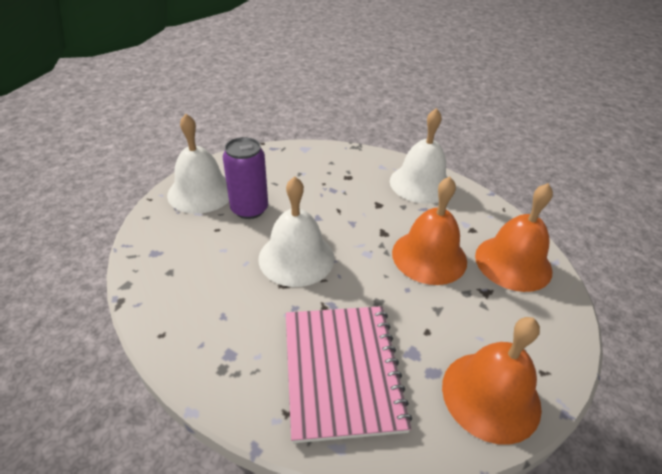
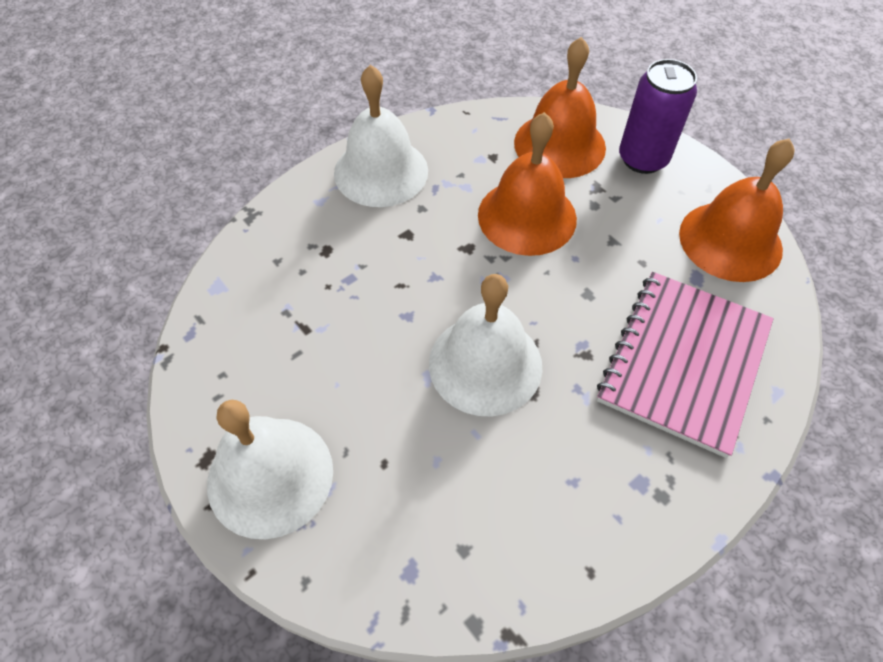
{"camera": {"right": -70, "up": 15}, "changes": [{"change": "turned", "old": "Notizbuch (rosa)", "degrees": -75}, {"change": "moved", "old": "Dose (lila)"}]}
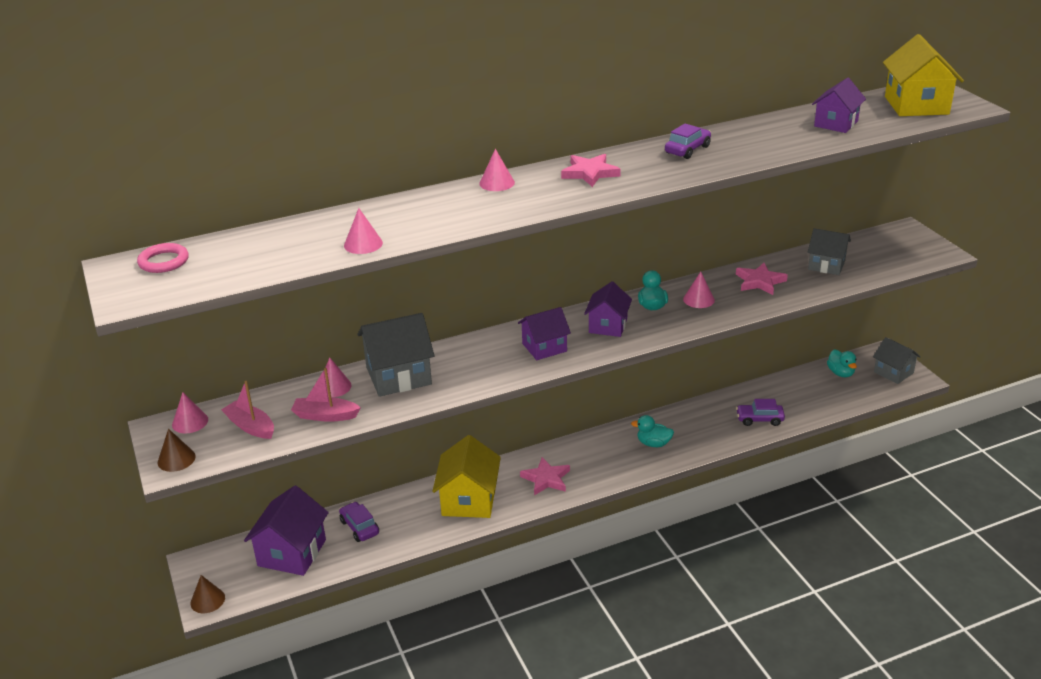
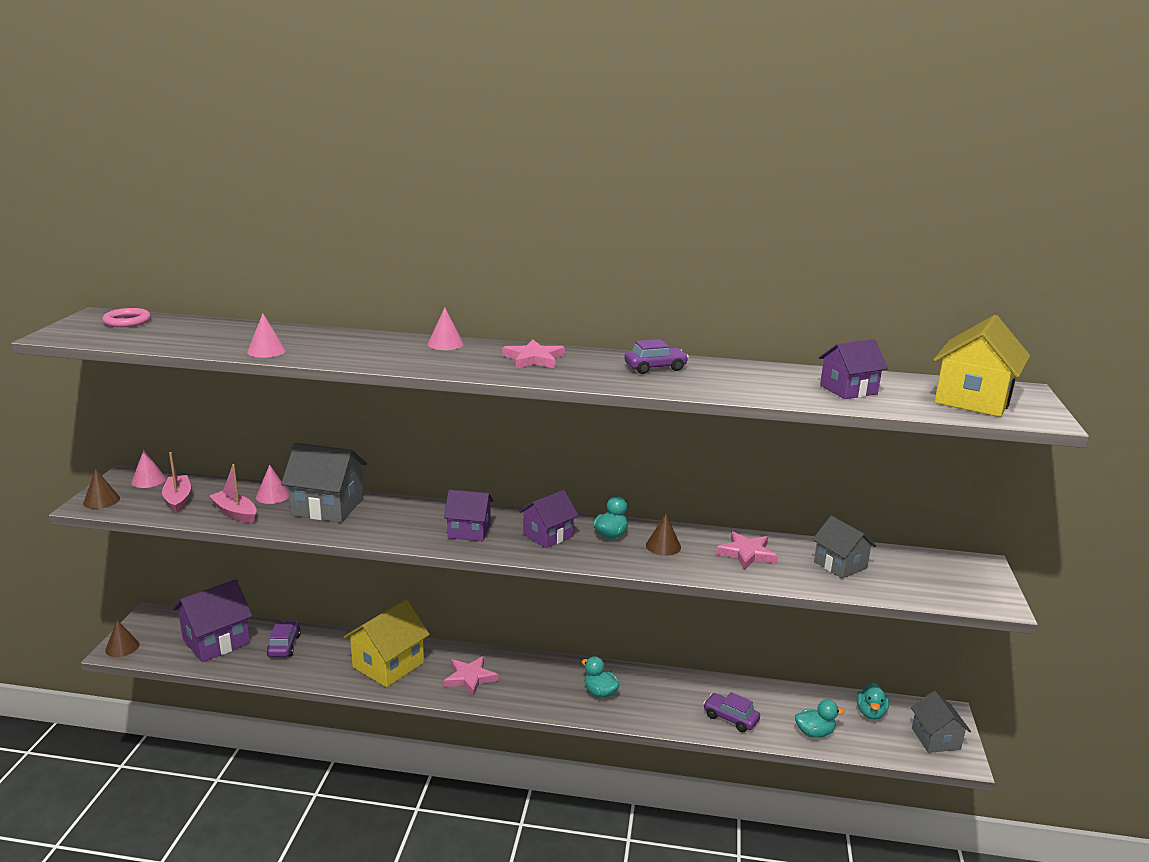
{"camera": {"right": 30, "up": -10}, "changes": [{"change": "recoloured", "old": "Kegel (rosa) (5th from left)", "new": "Kegel (braun) (3rd from left)"}, {"change": "added", "new": "Ente (türkis) (3rd from left)"}]}
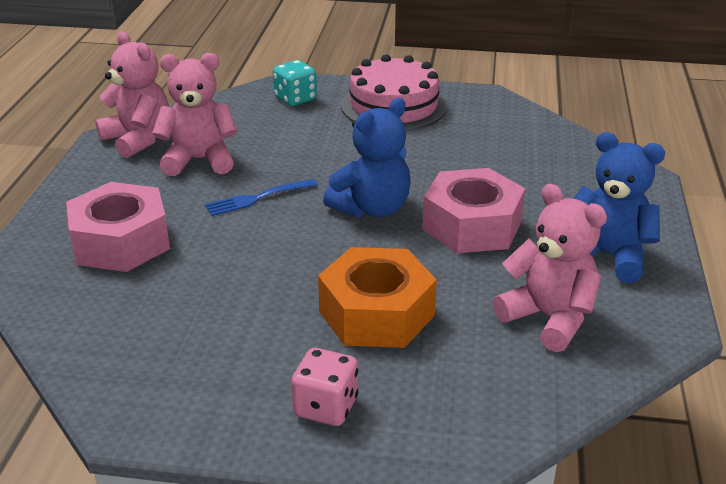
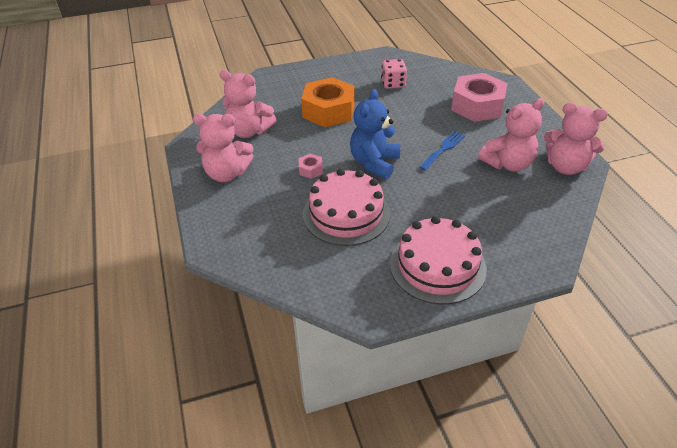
{"camera": {"right": 155, "up": 10}, "changes": [{"change": "recoloured", "old": "Teddybär (blau) (2nd from left)", "new": "Teddybär (rosa) (1st from left)"}, {"change": "resized", "old": "Sechskantmutter (rosa) (2nd from left in the first image)", "factor": 0.43}, {"change": "added", "new": "Kuchen (rosa) (1st from left)"}, {"change": "moved", "old": "Spielwürfel (rosa)"}, {"change": "removed", "old": "Spielwürfel (türkis)"}]}
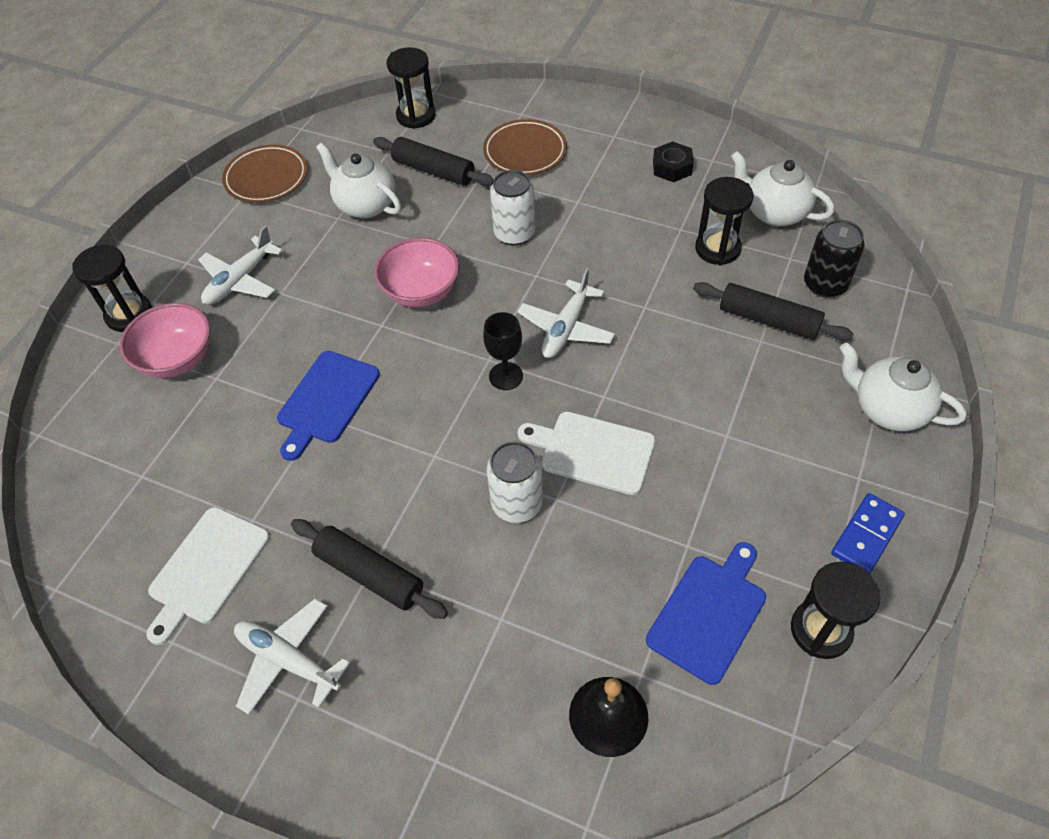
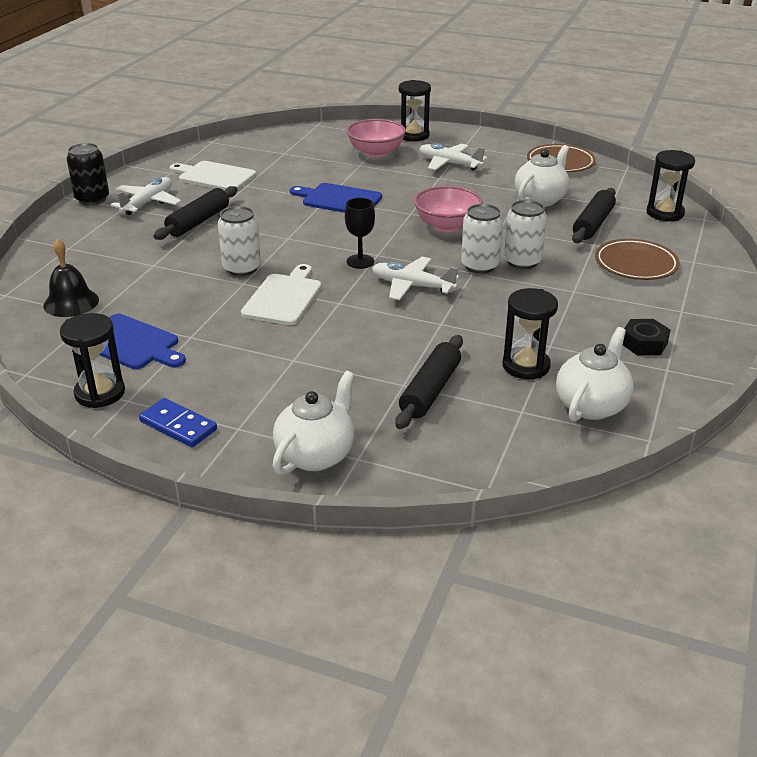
{"camera": {"right": 85, "up": -20}, "changes": [{"change": "moved", "old": "Dose (schwarz)"}, {"change": "added", "new": "Dose (weiß) (2nd from left)"}]}
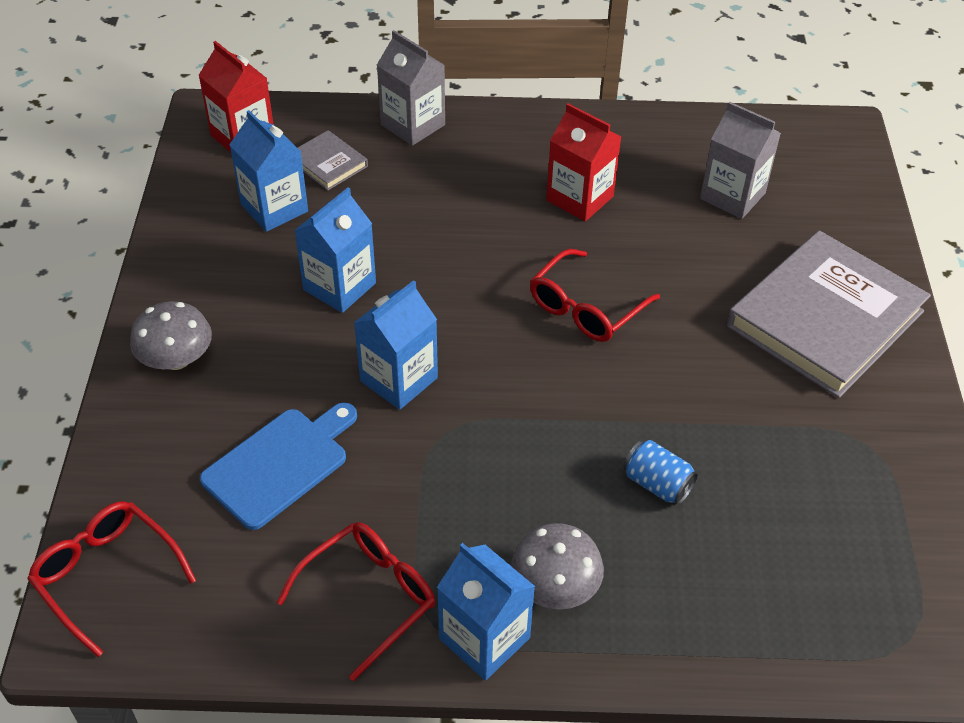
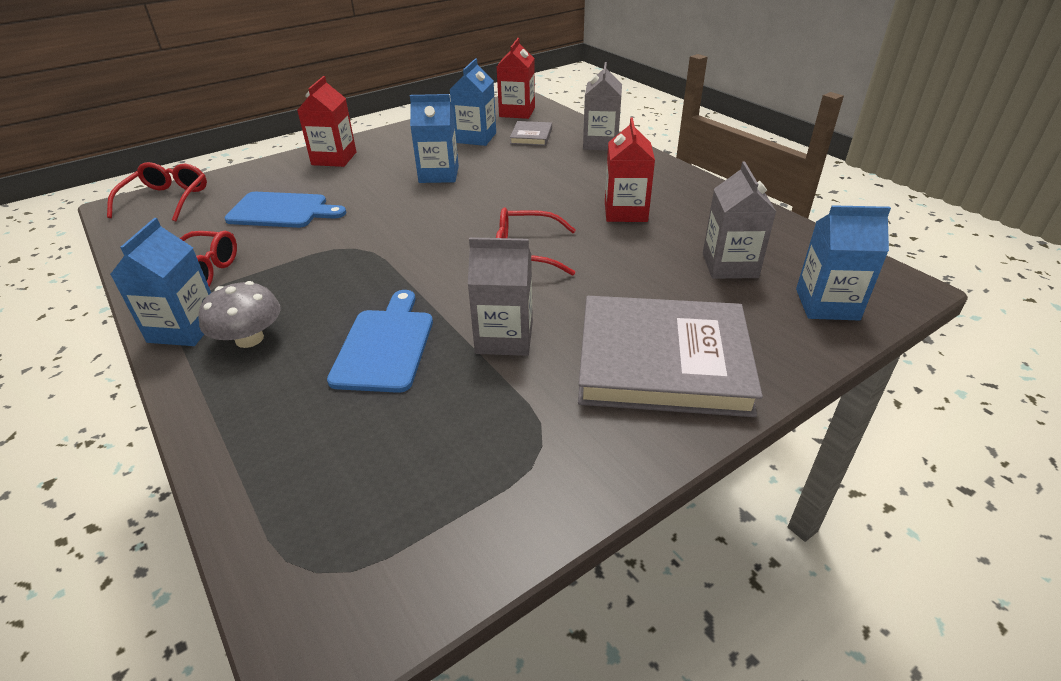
{"camera": {"right": 55, "up": -10}, "changes": [{"change": "replaced", "old": "Pilz (grau) (1st from left)", "new": "Getränkekarton (rot) (1st from left)"}, {"change": "replaced", "old": "Dose (blau)", "new": "Schneidebrett (blau) (2nd from left)"}, {"change": "added", "new": "Getränkekarton (grau) (1st from left)"}, {"change": "moved", "old": "Getränkekarton (blau) (3rd from left in the first image)", "new": "Getränkekarton (blau) (4th from left)"}]}
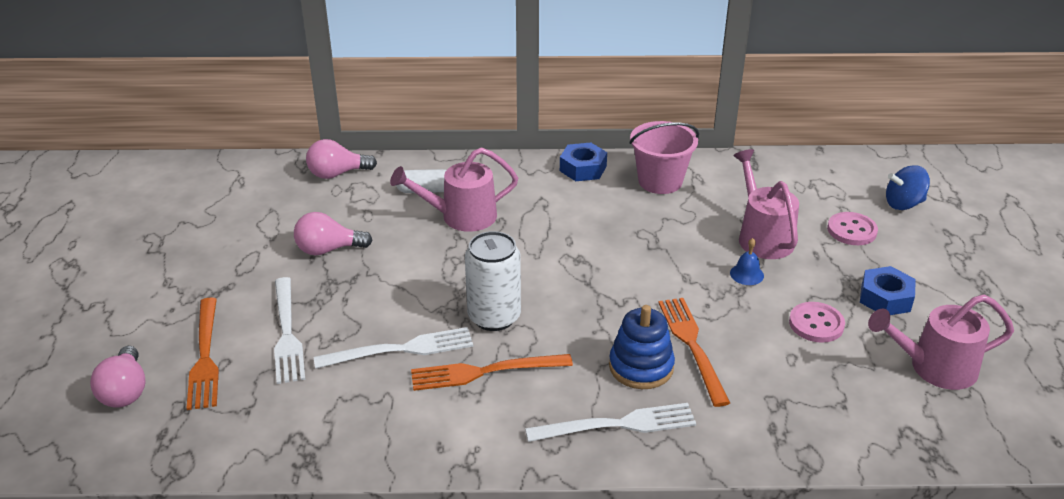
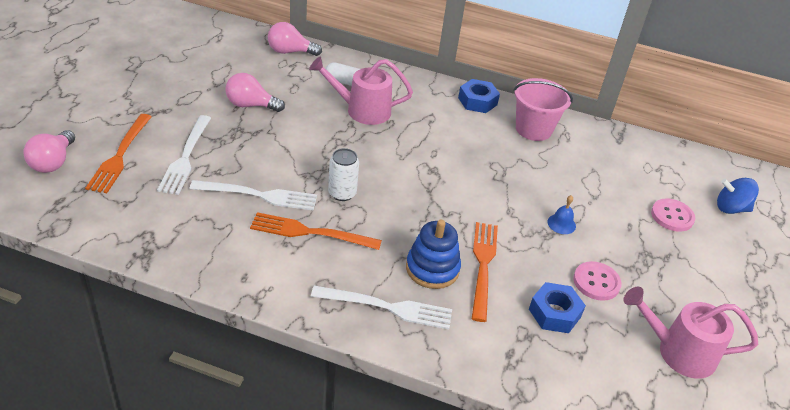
{"camera": {"right": 15, "up": 5}, "changes": [{"change": "resized", "old": "Dose (weiß)", "factor": 0.66}, {"change": "moved", "old": "Sechskantmutter (blau) (2nd from left)"}, {"change": "removed", "old": "Gießkanne (rosa) (2nd from left)"}]}
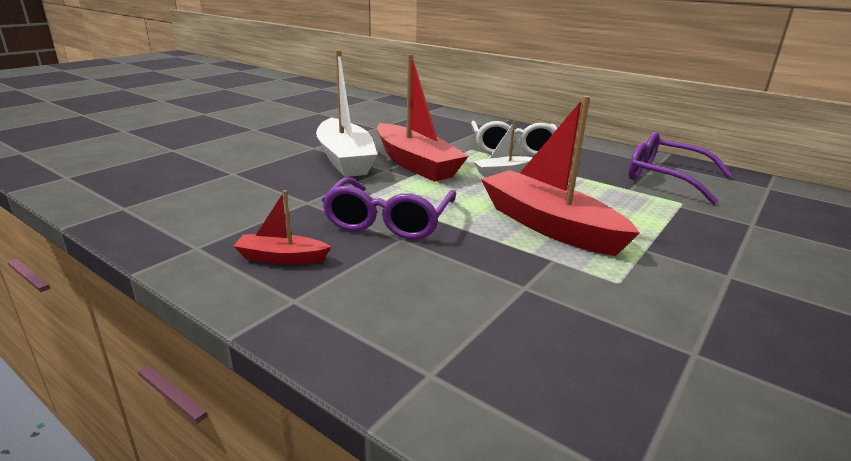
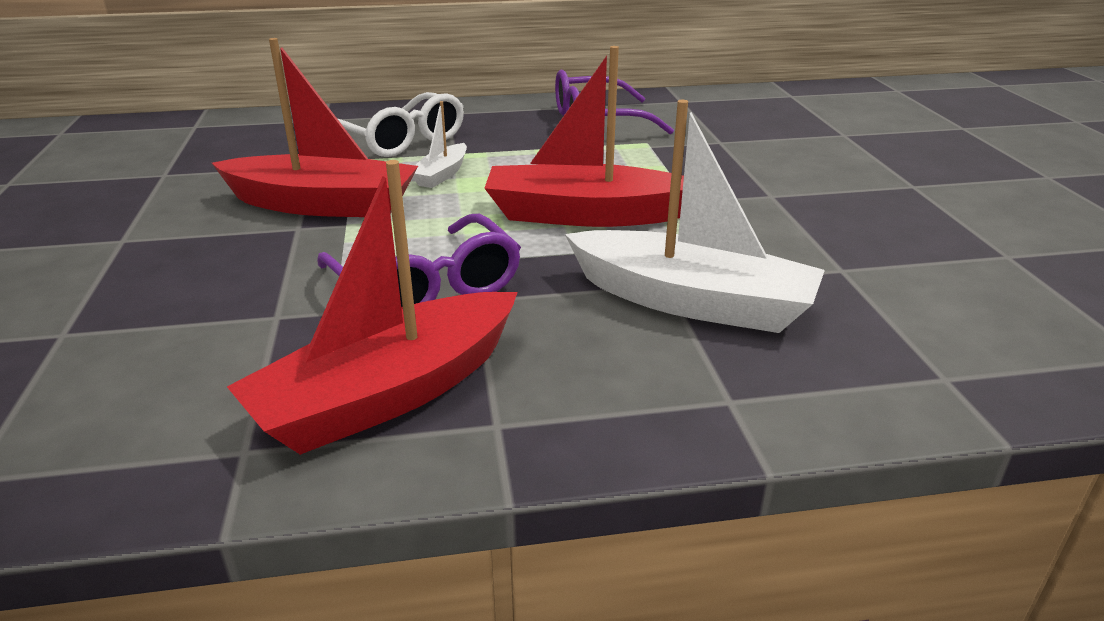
{"camera": {"right": -45, "up": 5}, "changes": [{"change": "resized", "old": "Boot (rot) (1st from left in the first image)", "factor": 2.08}, {"change": "moved", "old": "Boot (weiß) (1st from left in the first image)", "new": "Boot (weiß) (2nd from left)"}]}
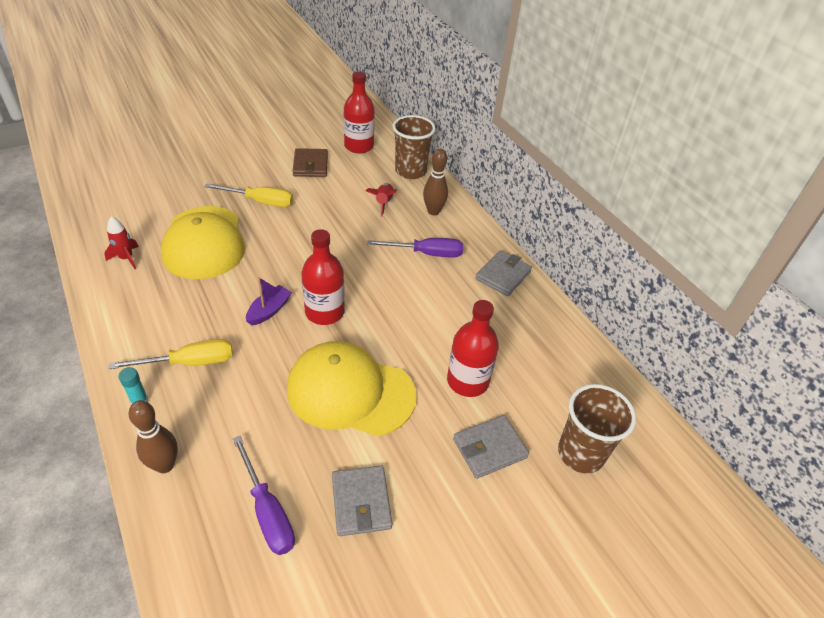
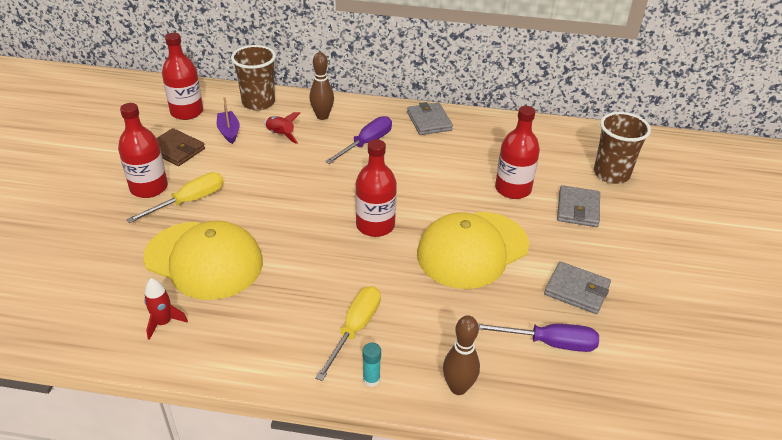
{"camera": {"right": -50, "up": -5}, "changes": [{"change": "added", "new": "Flasche (rot) (1st from left)"}, {"change": "moved", "old": "Boot (lila)"}]}
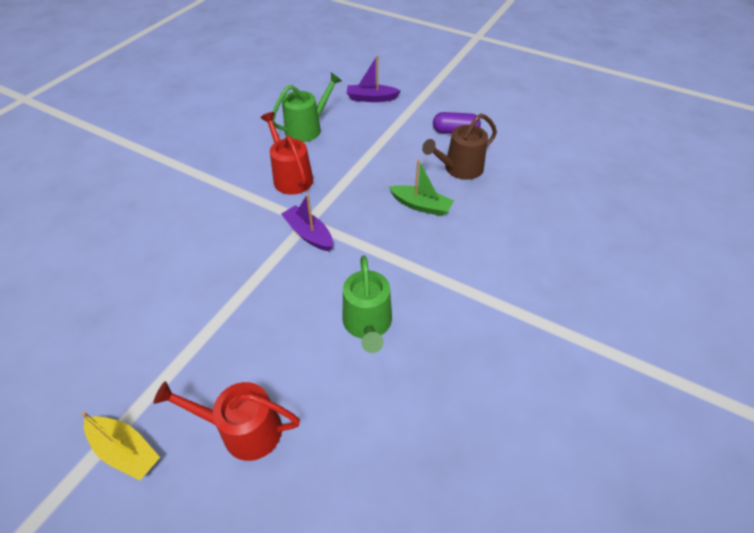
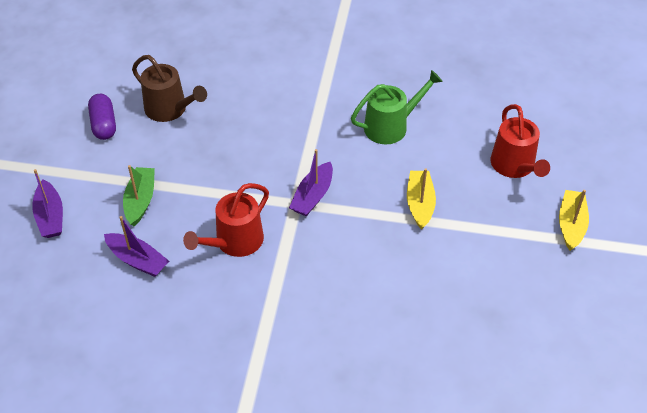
{"camera": {"right": -110, "up": 0}, "changes": [{"change": "replaced", "old": "Gießkanne (grün) (1st from left)", "new": "Boot (lila) (2nd from left)"}, {"change": "moved", "old": "Boot (grün)"}, {"change": "added", "new": "Boot (gelb) (1st from left)"}]}
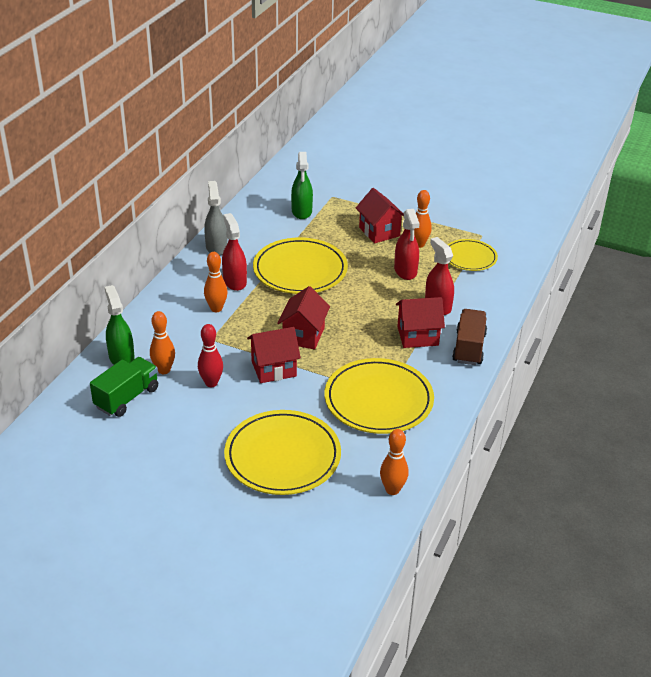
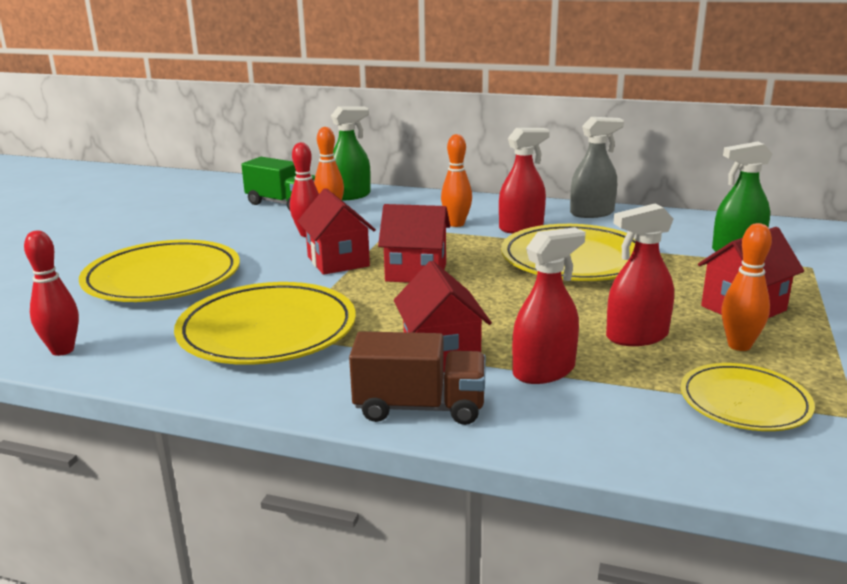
{"camera": {"right": 85, "up": -15}, "changes": [{"change": "recoloured", "old": "Bowlingkegel (orange) (3rd from left)", "new": "Bowlingkegel (rot) (1st from left)"}]}
